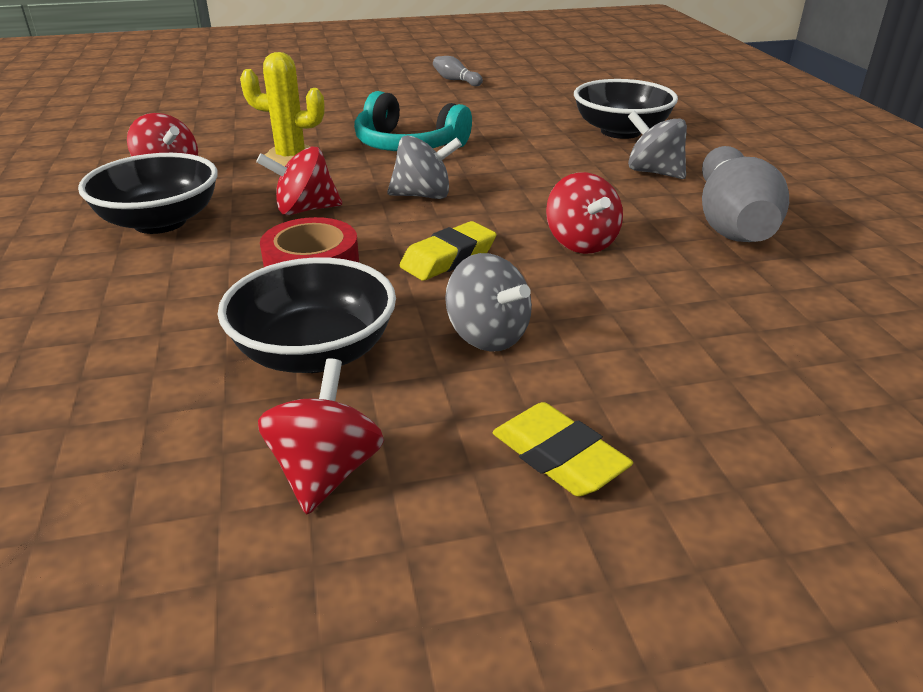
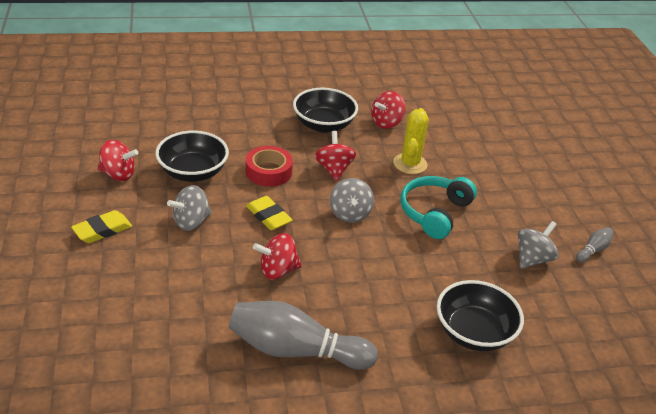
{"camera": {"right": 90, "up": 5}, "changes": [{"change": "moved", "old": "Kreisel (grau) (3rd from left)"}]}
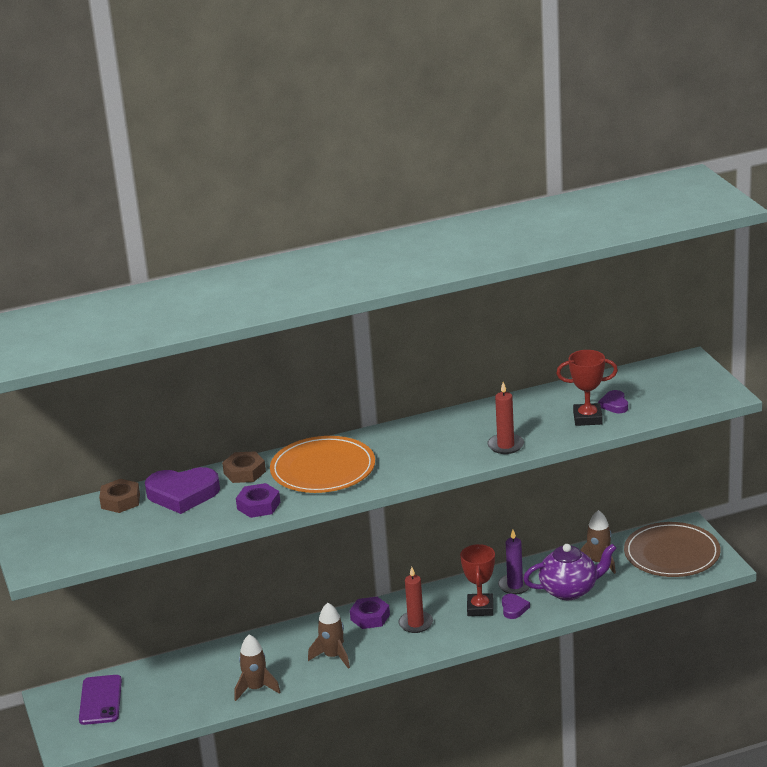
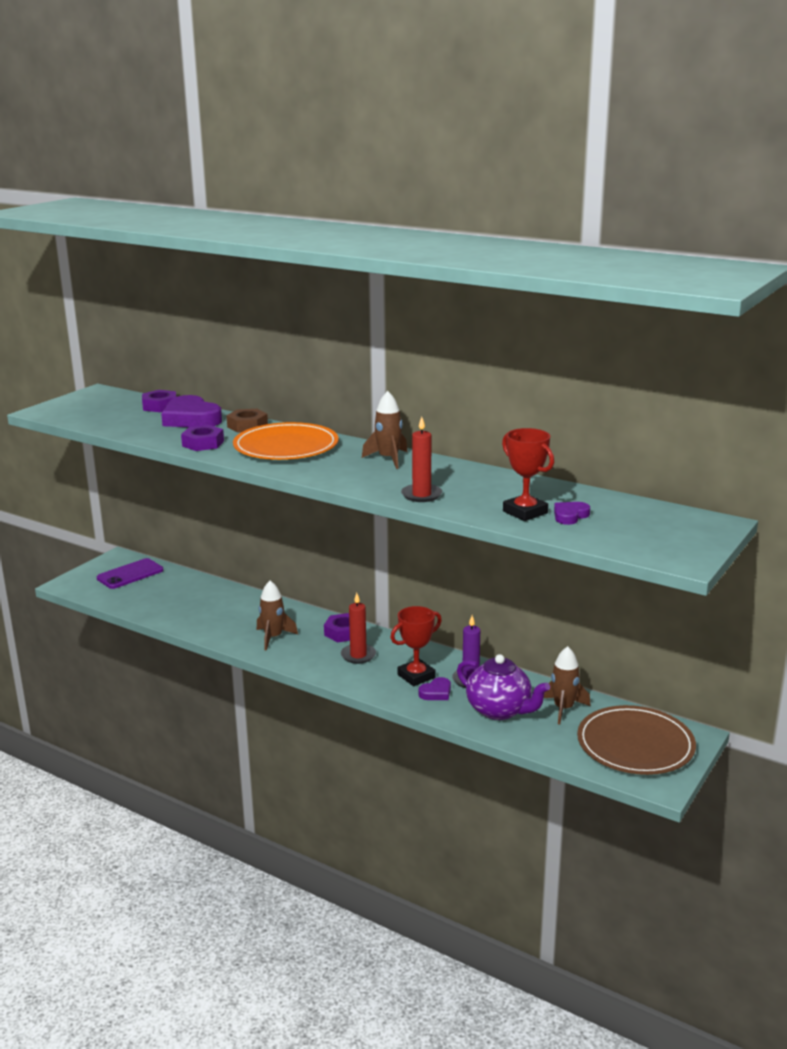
{"camera": {"right": 50, "up": -5}, "changes": [{"change": "recoloured", "old": "Sechskantmutter (braun) (1st from left)", "new": "Sechskantmutter (lila) (1st from left)"}, {"change": "moved", "old": "Rakete (braun) (1st from left in the first image)", "new": "Rakete (braun) (2nd from left)"}]}
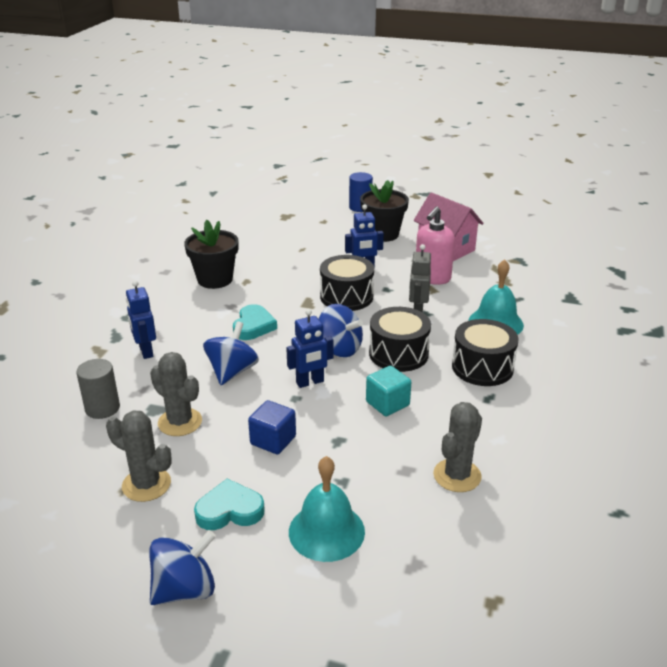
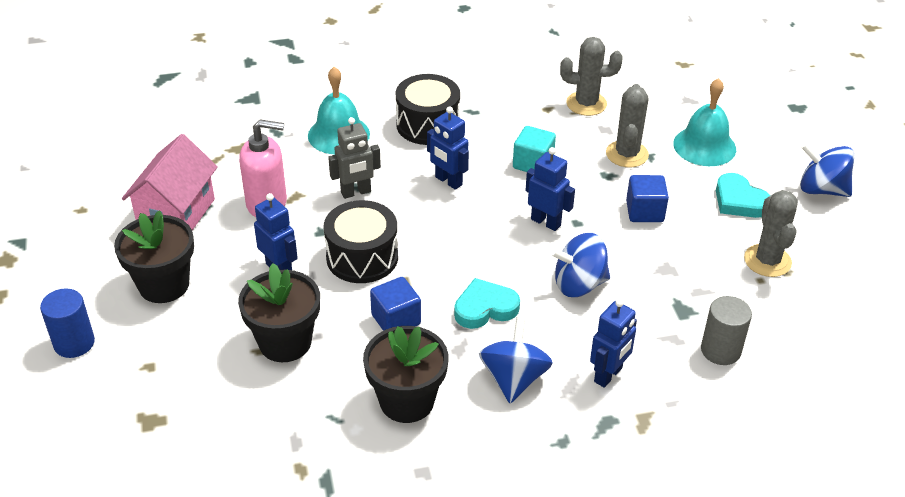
{"camera": {"right": -120, "up": 10}, "changes": [{"change": "added", "new": "Blumentopf (schwarz) (2nd from left)"}, {"change": "added", "new": "Kubus (blau) (1st from left)"}, {"change": "replaced", "old": "Trommel (schwarz) (2nd from left)", "new": "Roboter (blau) (2nd from left)"}, {"change": "moved", "old": "Kreisel (blau) (3rd from left in the first image)", "new": "Kreisel (blau) (1st from left)"}, {"change": "moved", "old": "Kaktus (grau) (2nd from left)"}]}
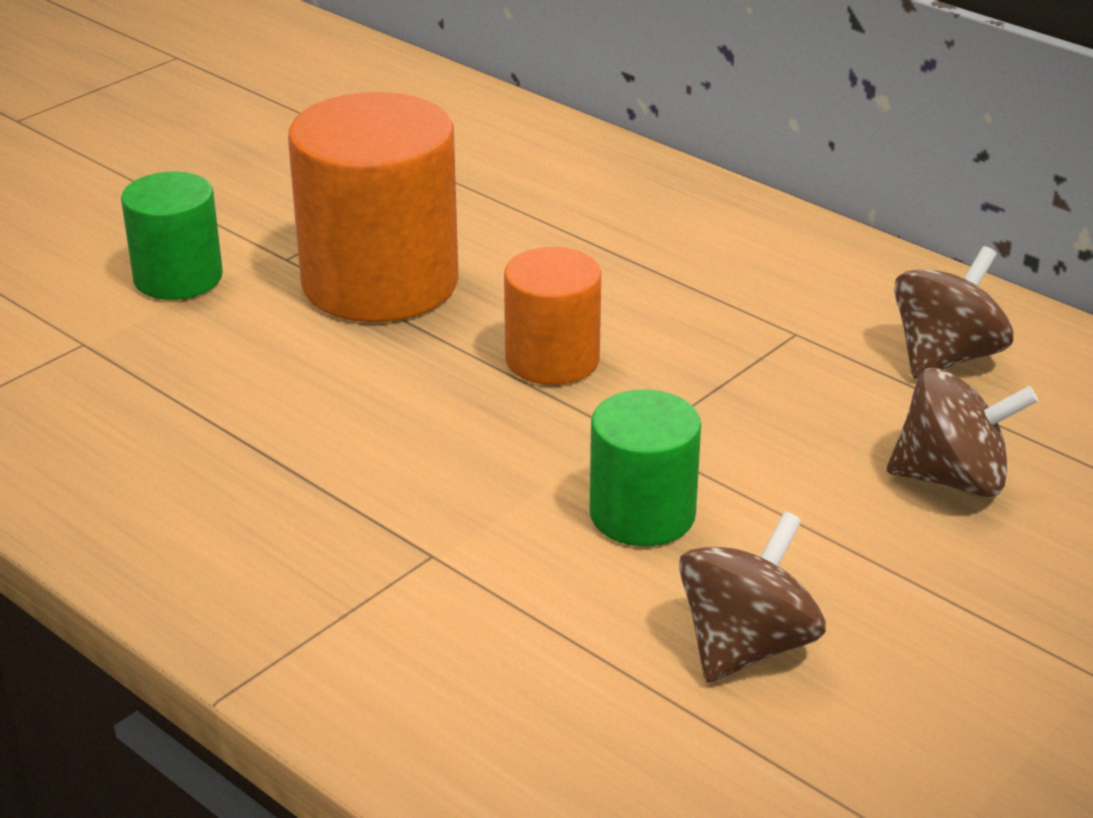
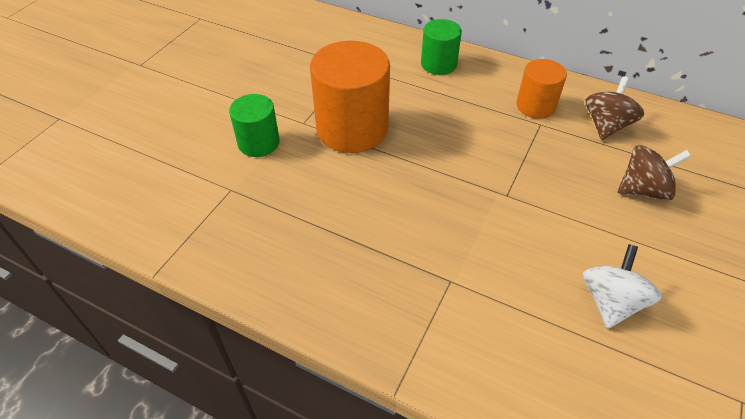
{"camera": {"right": -15, "up": 15}, "changes": [{"change": "moved", "old": "Vollzylinder (grün) (2nd from left)"}, {"change": "moved", "old": "Vollzylinder (orange) (2nd from left)"}, {"change": "recoloured", "old": "Kreisel (braun) (1st from left)", "new": "Kreisel (weiß)"}]}
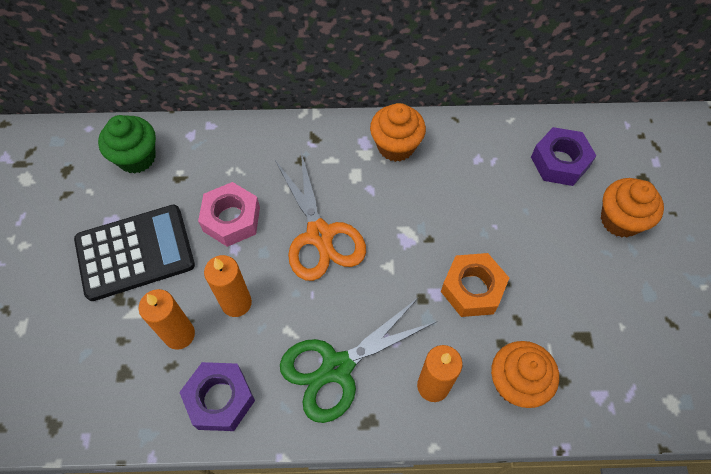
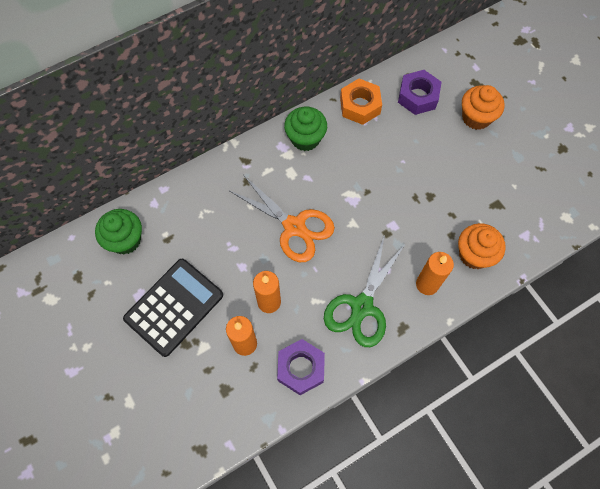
{"camera": {"right": -30, "up": 5}, "changes": [{"change": "recoloured", "old": "Muffin (orange) (1st from left)", "new": "Muffin (grün) (2nd from left)"}, {"change": "moved", "old": "Sechskantmutter (orange)"}, {"change": "removed", "old": "Sechskantmutter (rosa)"}]}
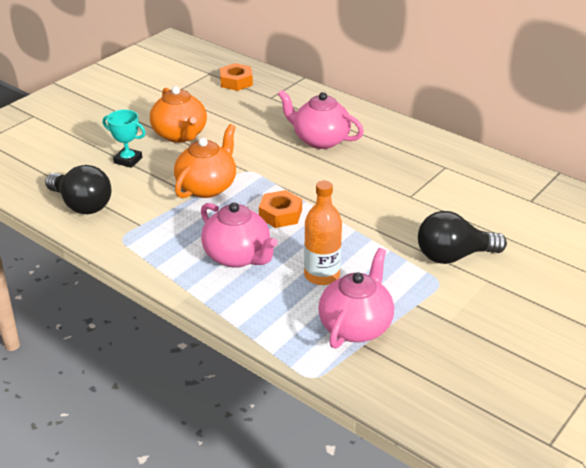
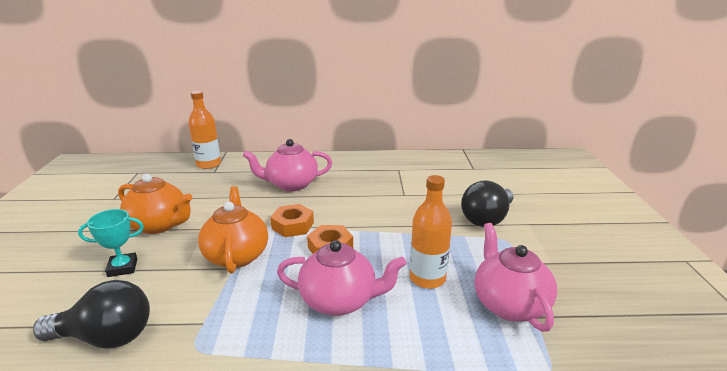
{"camera": {"right": -40, "up": -10}, "changes": [{"change": "added", "new": "Flasche (orange) (1st from left)"}, {"change": "moved", "old": "Sechskantmutter (orange) (1st from left)"}]}
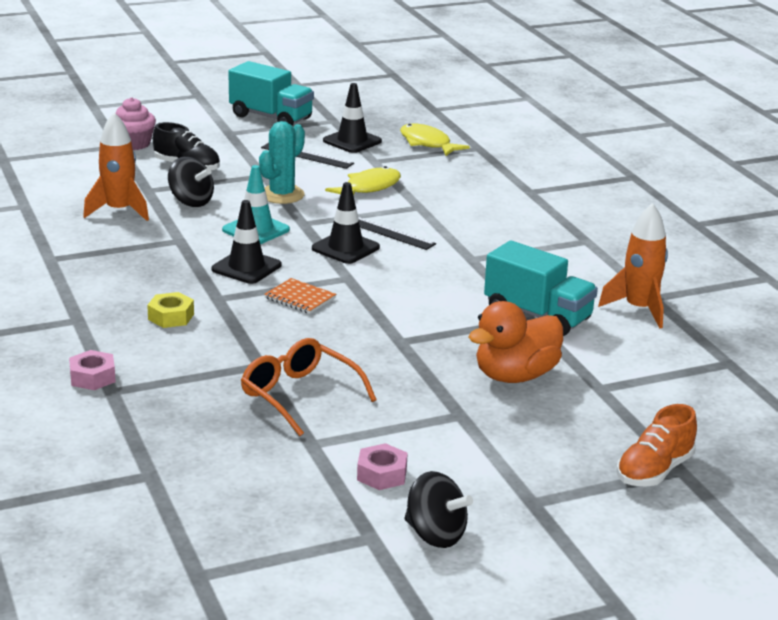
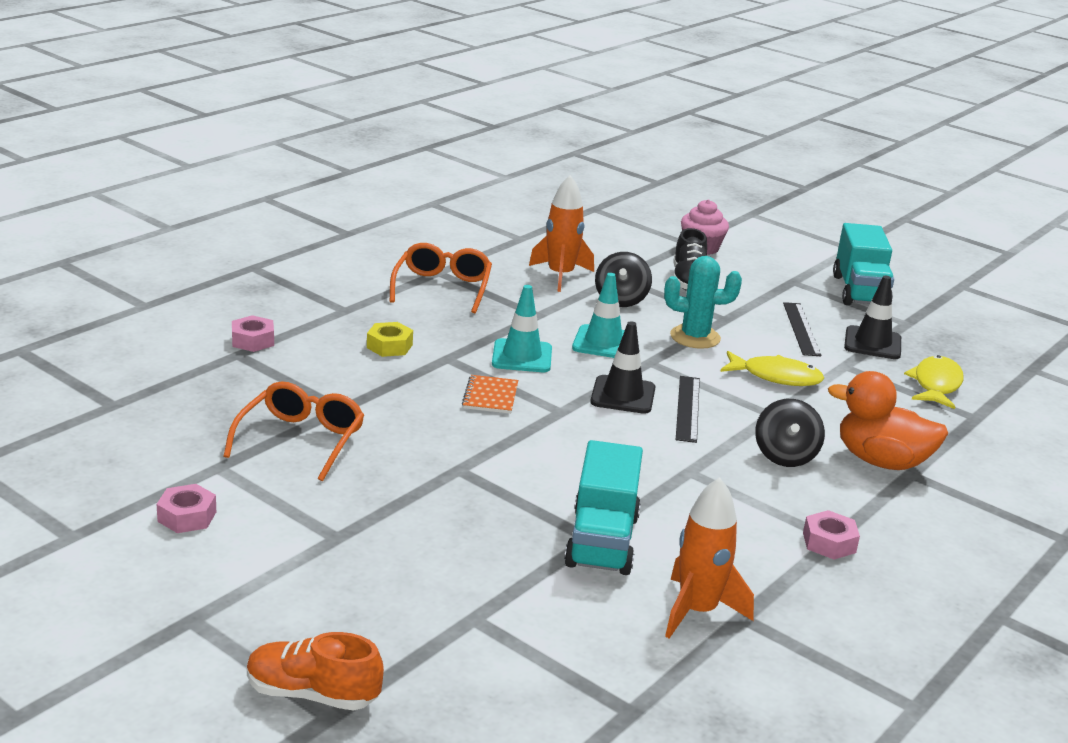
{"camera": {"right": 60, "up": 0}, "changes": [{"change": "added", "new": "Brille (orange) (2nd from left)"}, {"change": "recoloured", "old": "Leitkegel (schwarz) (1st from left)", "new": "Leitkegel (türkis) (1st from left)"}, {"change": "moved", "old": "Kreisel (schwarz) (2nd from left)"}, {"change": "added", "new": "Sechskantmutter (rosa) (3rd from left)"}, {"change": "moved", "old": "Ente (orange)"}]}
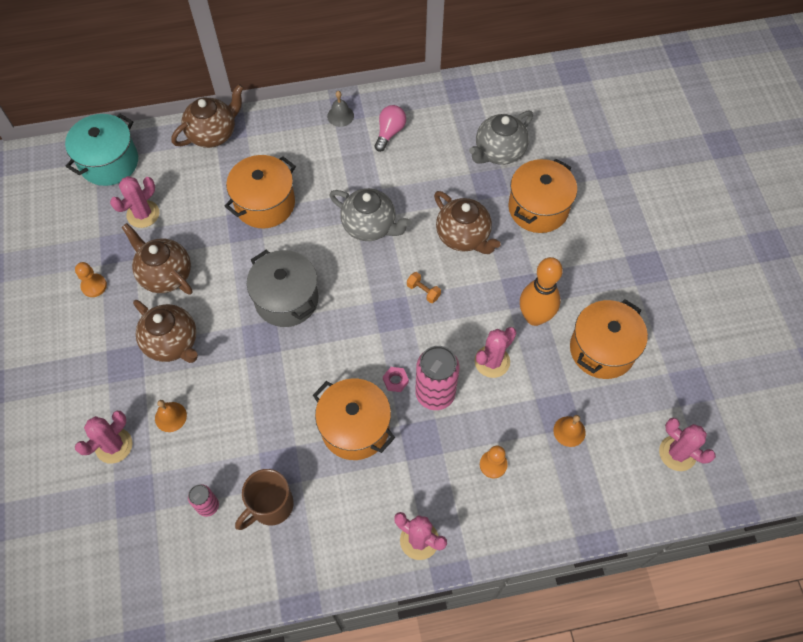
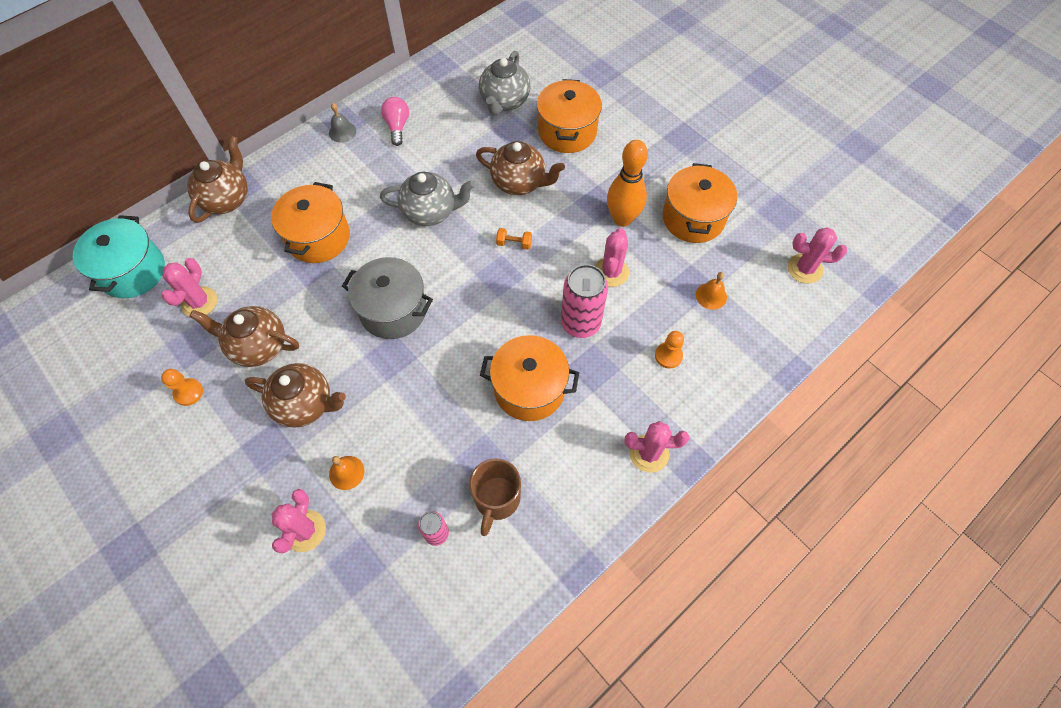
{"camera": {"right": -30, "up": 0}, "changes": [{"change": "removed", "old": "Sechskantmutter (rosa)"}]}
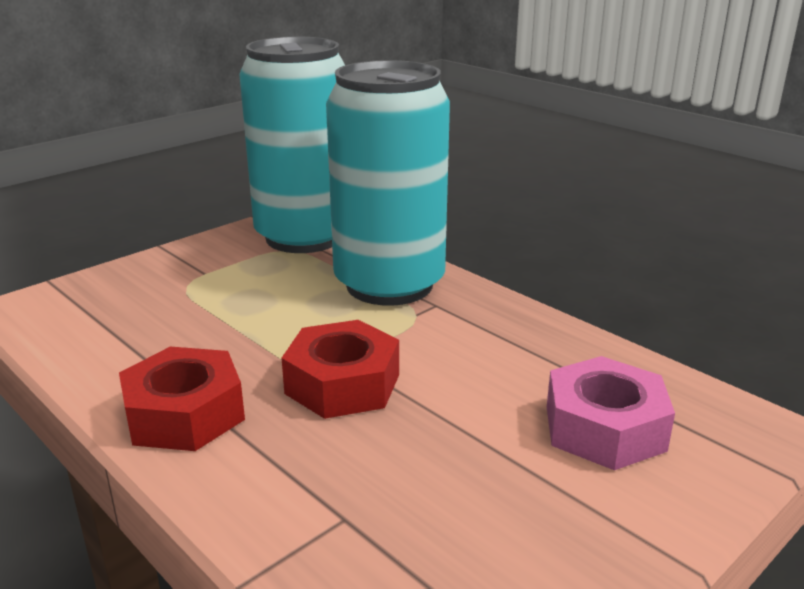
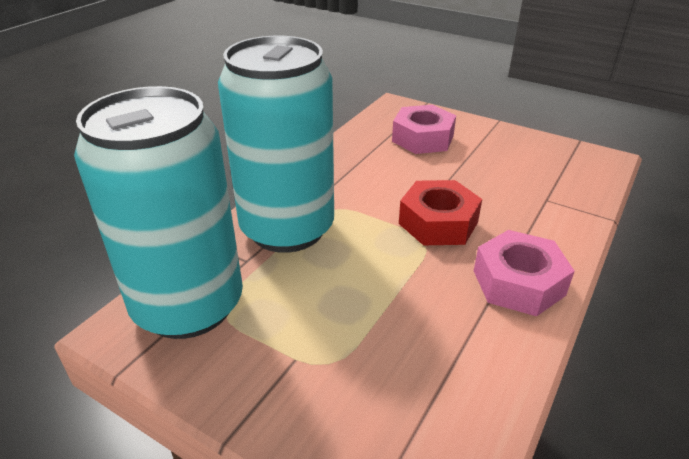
{"camera": {"right": -105, "up": 10}, "changes": [{"change": "recoloured", "old": "Sechskantmutter (rot) (1st from left)", "new": "Sechskantmutter (rosa) (2nd from left)"}]}
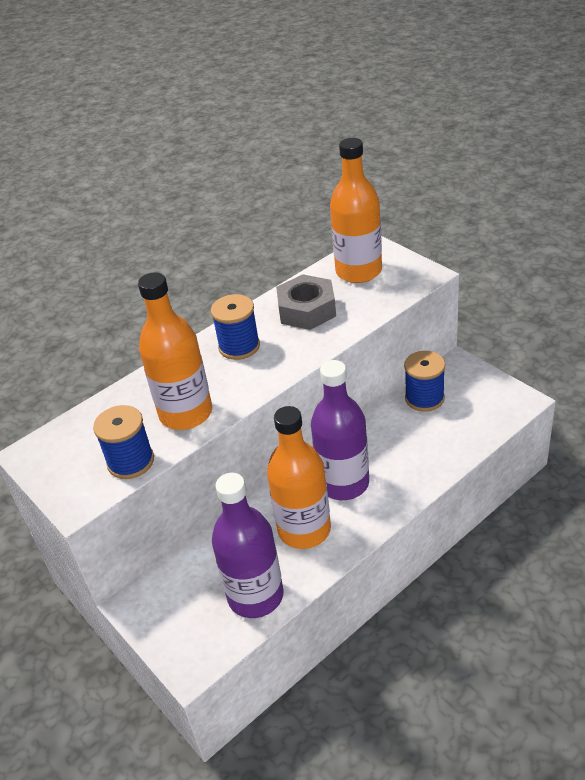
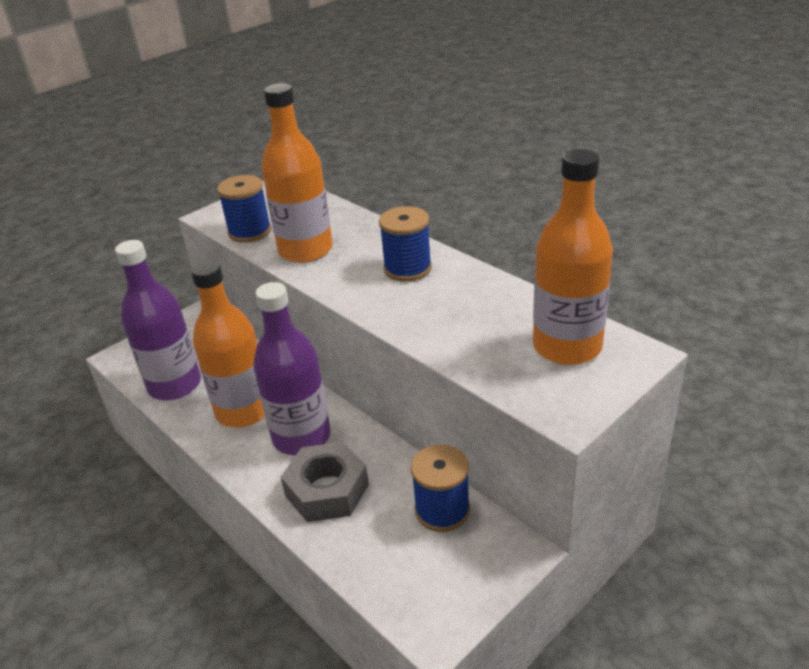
{"camera": {"right": 85, "up": -5}, "changes": [{"change": "moved", "old": "Sechskantmutter (grau)"}]}
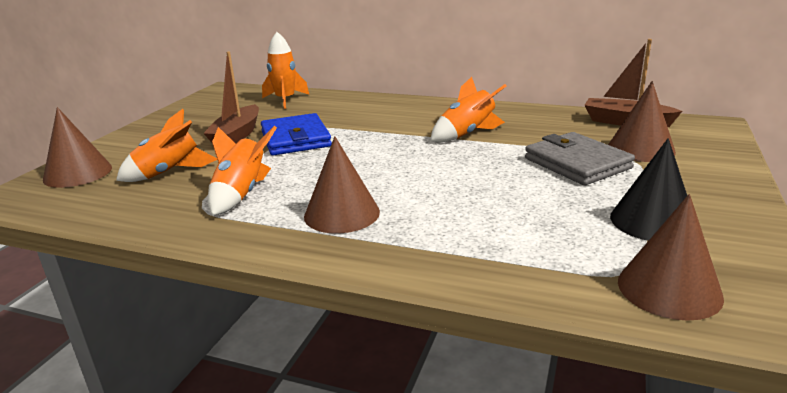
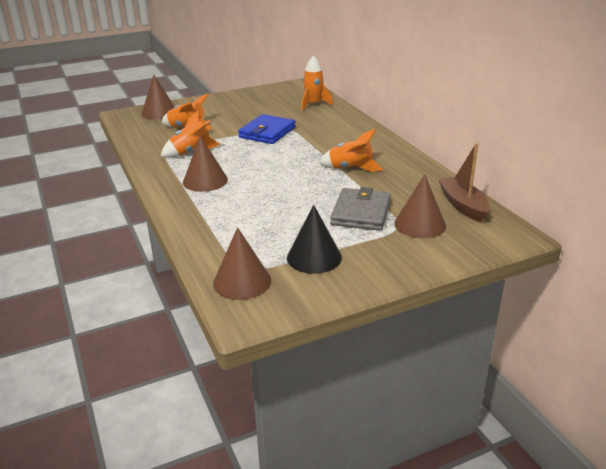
{"camera": {"right": 45, "up": 5}, "changes": [{"change": "removed", "old": "Boot (braun) (1st from left)"}]}
